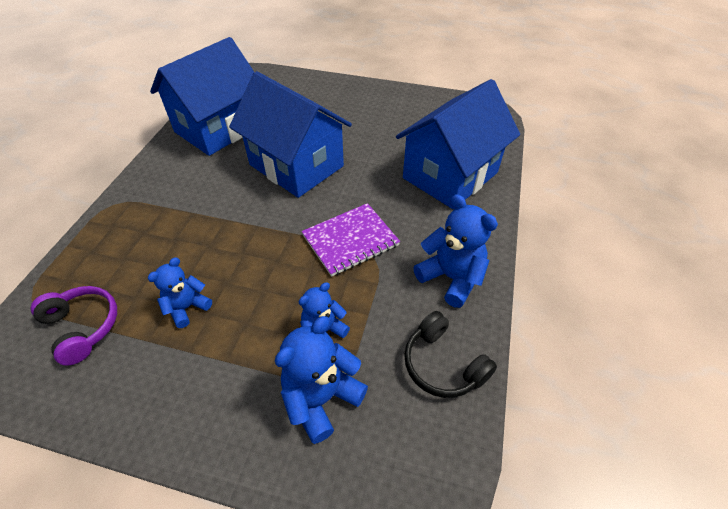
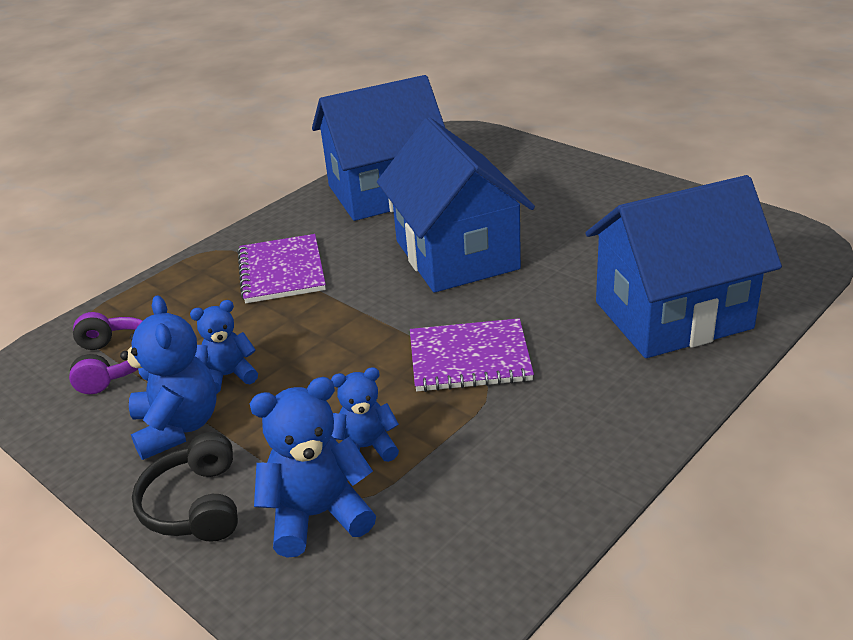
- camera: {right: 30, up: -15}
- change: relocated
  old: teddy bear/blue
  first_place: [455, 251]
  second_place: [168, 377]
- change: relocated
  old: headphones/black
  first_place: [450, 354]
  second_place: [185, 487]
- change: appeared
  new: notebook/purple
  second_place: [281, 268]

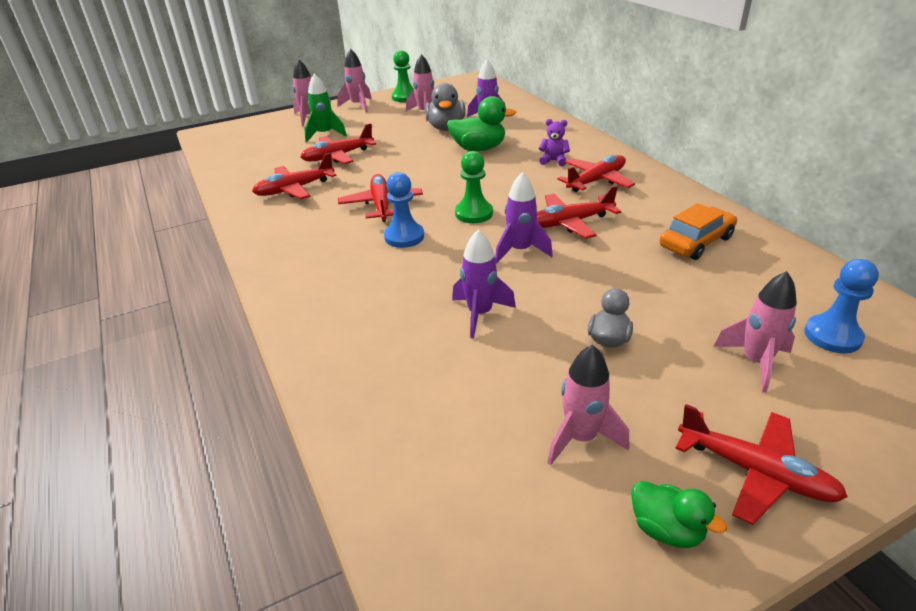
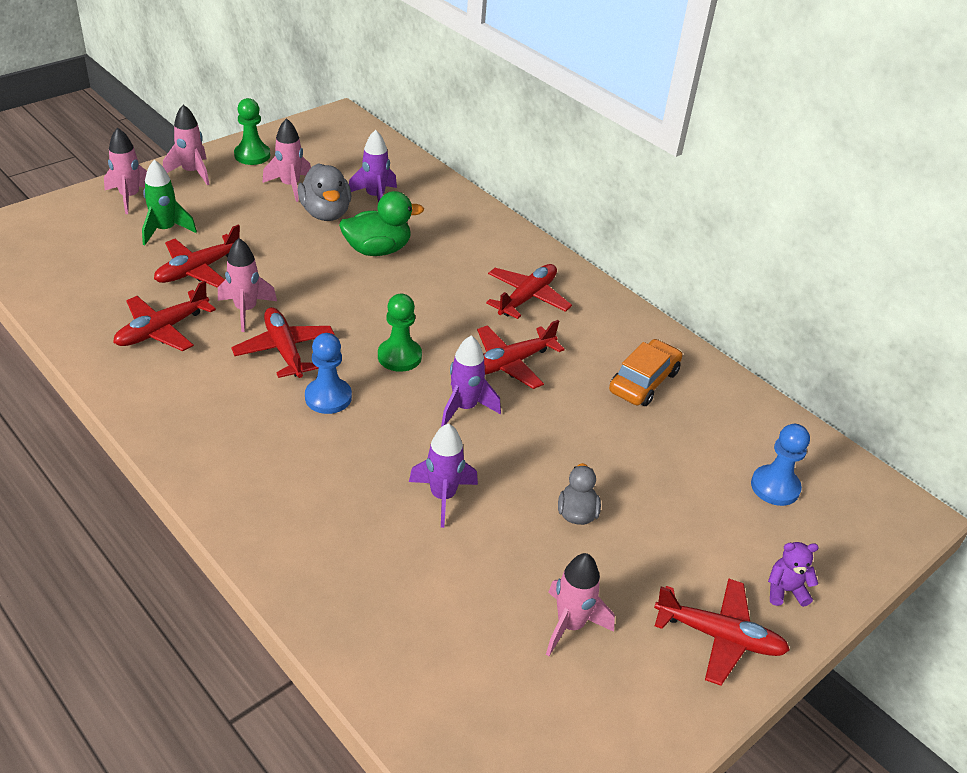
- camera: {right: -20, up: 5}
- change: relocated
  old: rocket/pink
  first_place: [755, 332]
  second_place: [247, 285]
- change: relocated
  old: teddy bear/purple
  first_place: [554, 142]
  second_place: [793, 574]
- change: missing
  old: duck/green
  first_place: [679, 514]

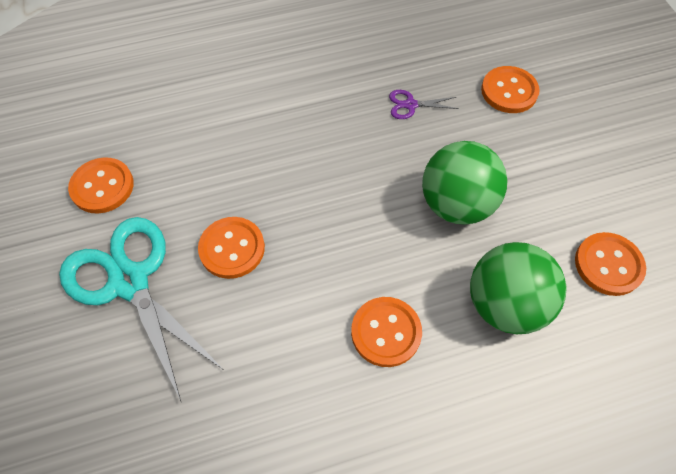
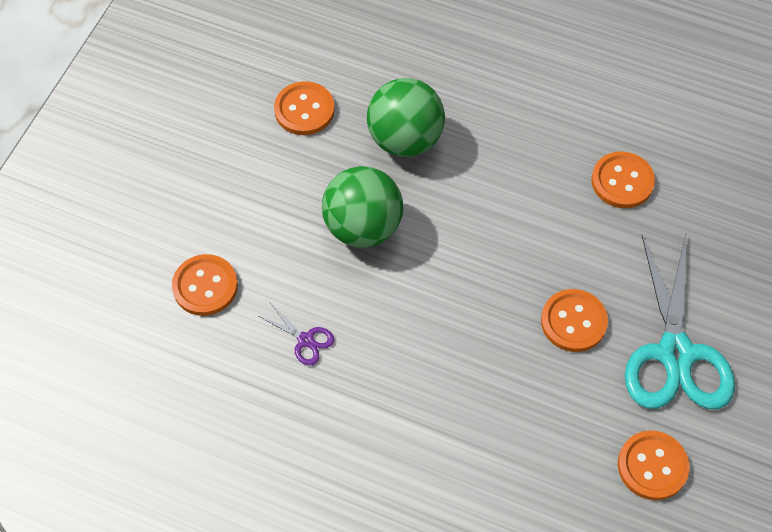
- camera: {right: -140, up: 0}
- change: relocated
  old: button/orange
  first_place: [386, 332]
  second_place: [623, 179]

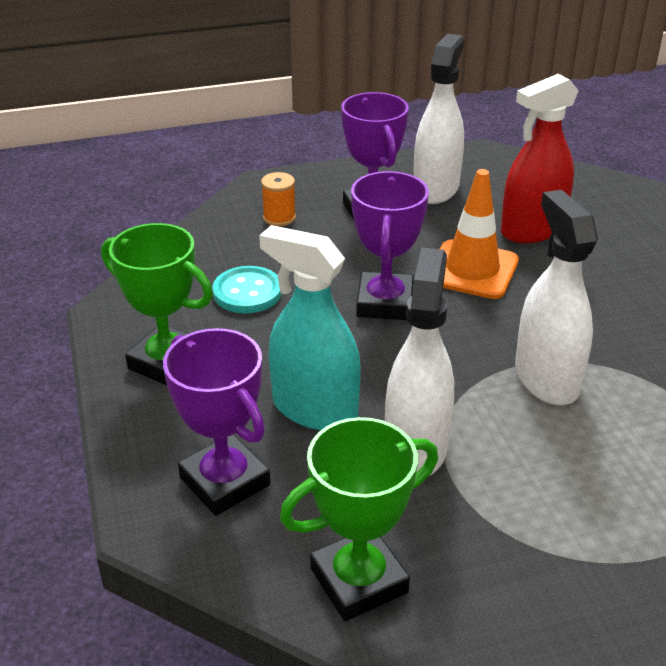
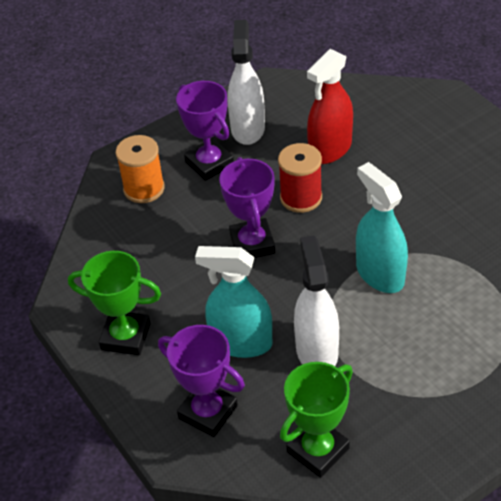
- camera: {right: -15, up: 10}
- change: size
  old: spool/orange
  first_place: [278, 199]
  second_place: [140, 169]
  factor: 1.63
- change: exchanged
  old: traffic cone/orange
  new: spool/red
  first_place: [479, 234]
  second_place: [300, 178]
- change: colour
  old: spray bottle/white
  new: spray bottle/turquoise
  first_place: [556, 297]
  second_place: [382, 227]
- change: missing
  old: button/turquoise
  first_place: [247, 289]

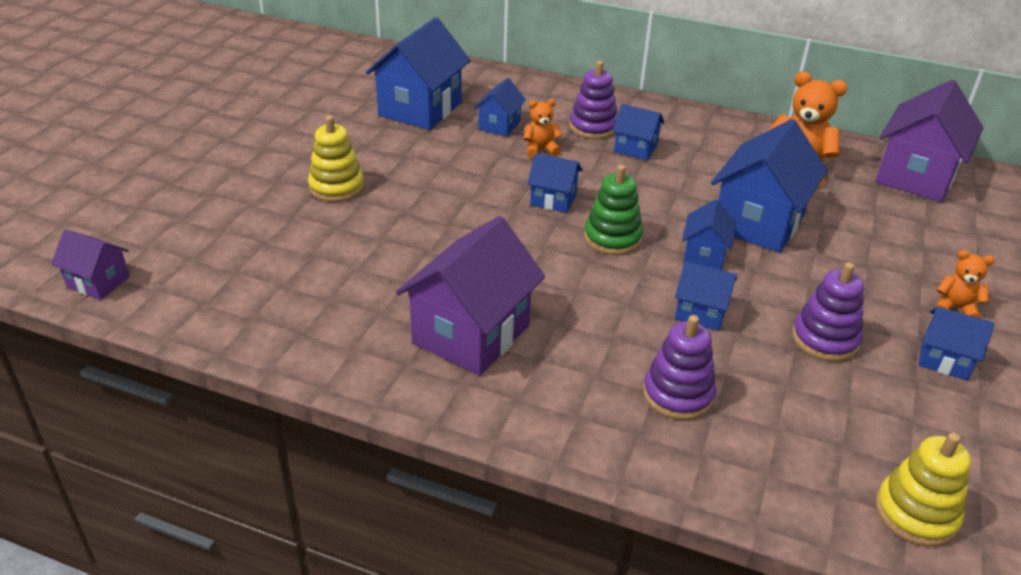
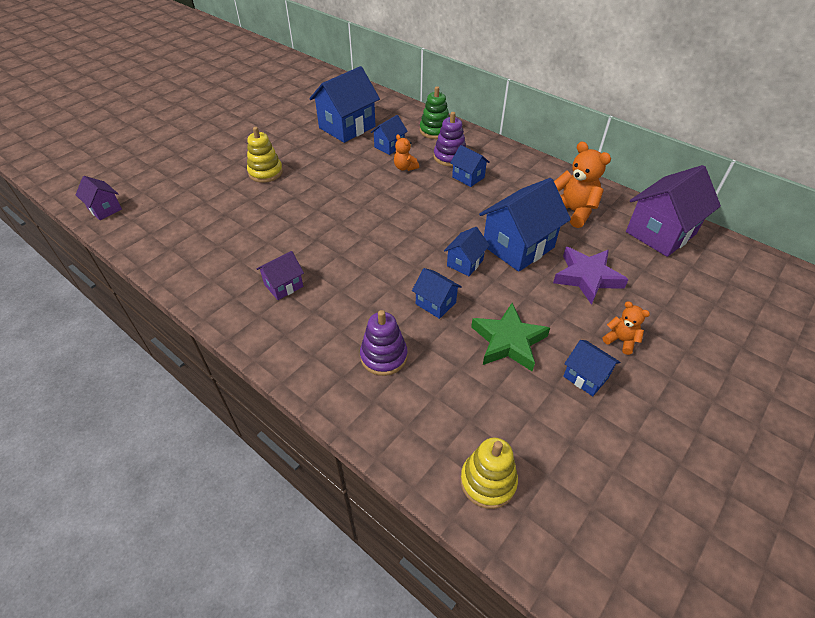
- camera: {right: 20, up: 10}
- change: size
  old: house/purple
  first_place: [470, 296]
  second_place: [280, 275]
  factor: 0.52
- change: spun
  old: teddy bear/orange
  first_place: [542, 128]
  second_place: [406, 152]
  degrees: -135
- change: relocated
  old: stacking toy/green
  first_place: [613, 210]
  second_place: [434, 112]
- change: exchanged
  old: stacking toy/purple
  new: star/green
  first_place: [828, 312]
  second_place: [510, 337]
- change: appeared
  new: star/purple
  second_place: [591, 276]
- change: missing
  old: house/blue
  first_place: [554, 183]

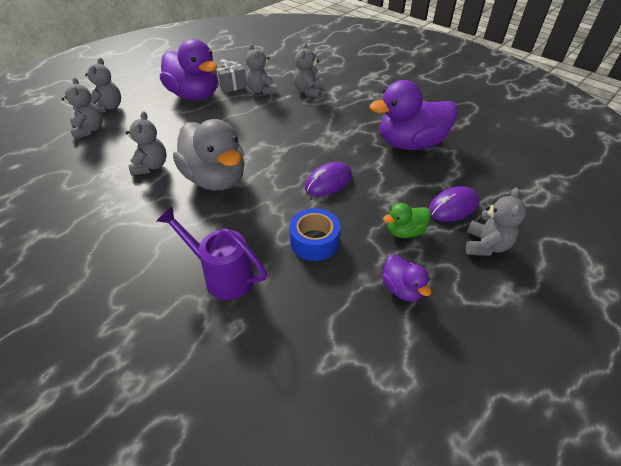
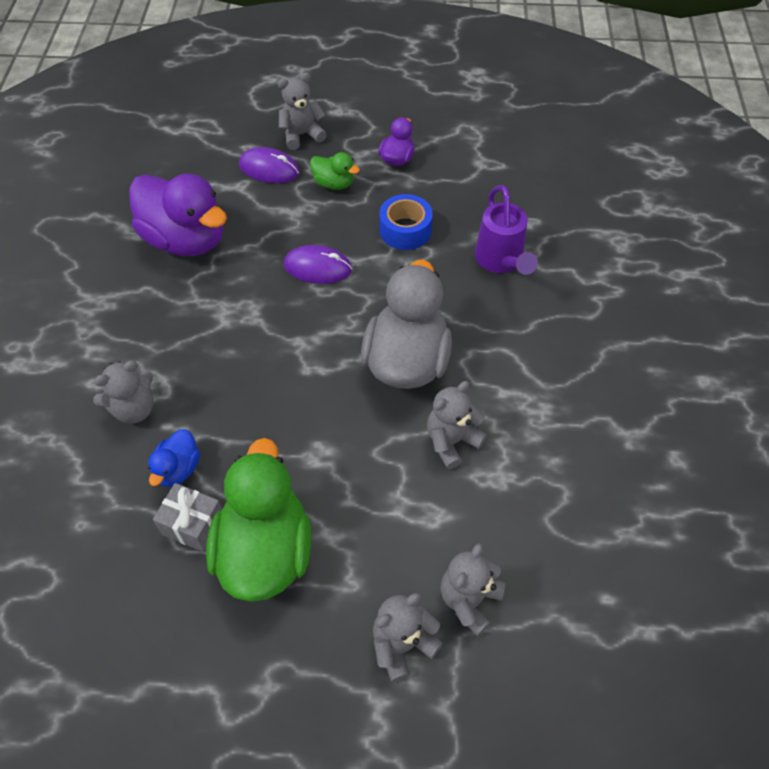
- camera: {right: -130, up: 10}
- change: exchanged
  old: teddy bear/grey
  new: duck/blue
  first_place: [261, 69]
  second_place: [174, 458]
- change: colour
  old: duck/purple
  new: duck/green
  first_place: [189, 70]
  second_place: [258, 520]

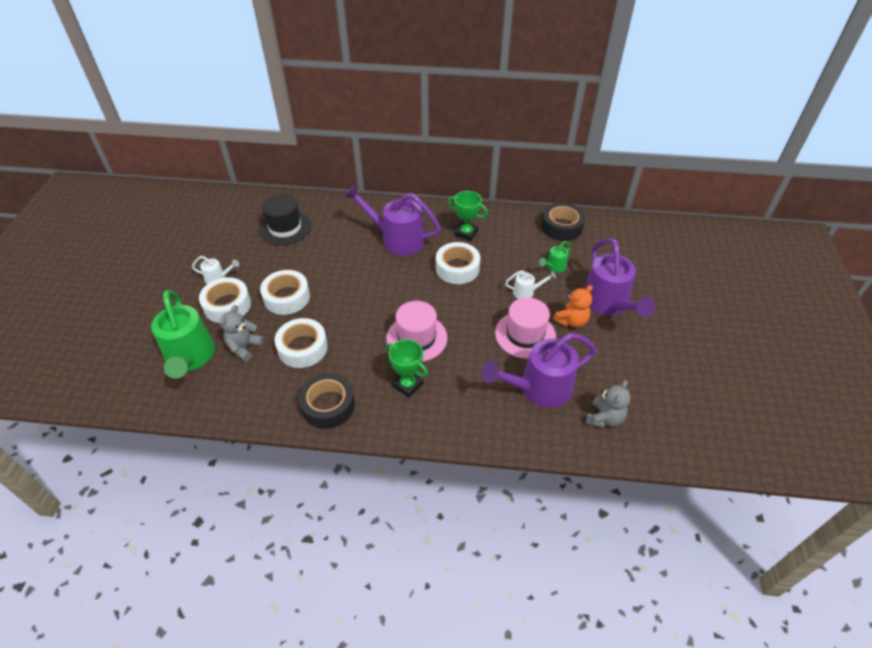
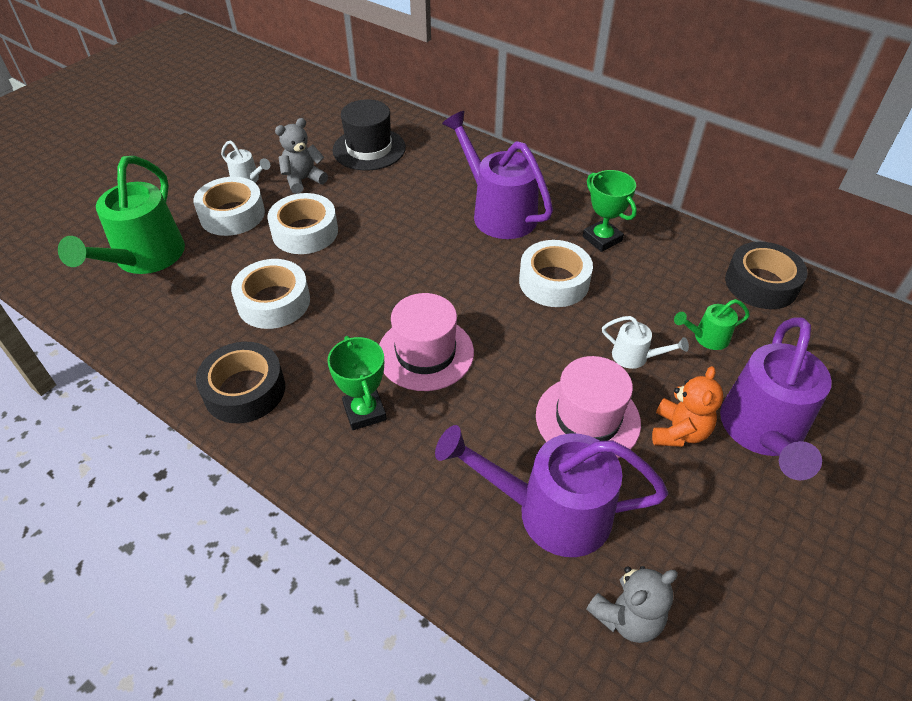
- camera: {right: 30, up: 0}
- change: relocated
  old: teddy bear/grey
  first_place: [241, 333]
  second_place: [301, 156]
- change: spun
  old: teddy bear/orange
  first_place: [573, 306]
  second_place: [687, 406]
  degrees: -60

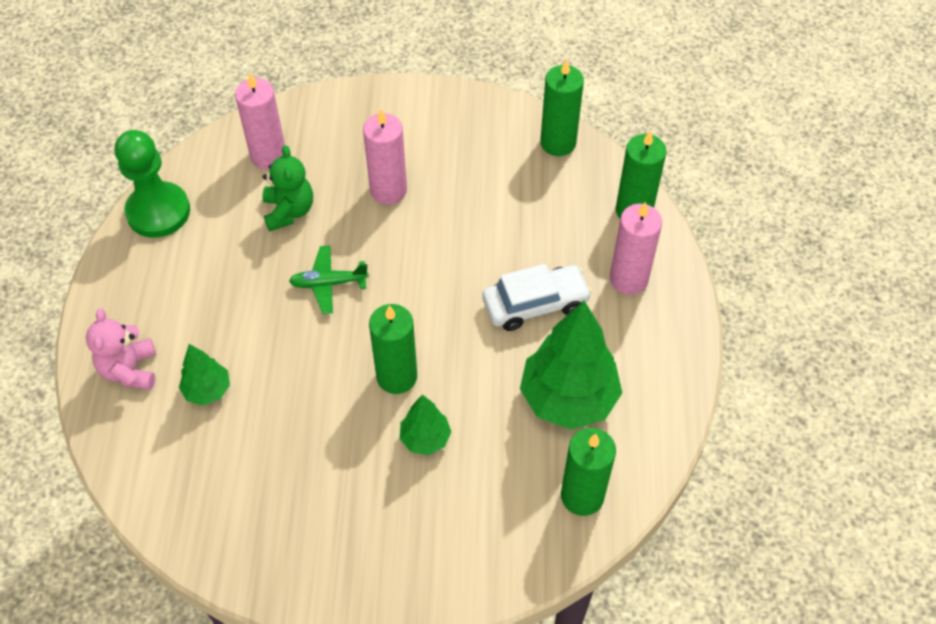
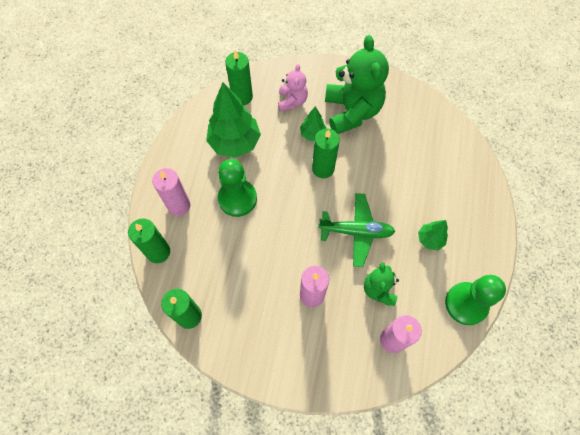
- camera: {right: -170, up: 10}
- change: exchanged
  old: car/white
  new: pawn/green
  first_place: [537, 297]
  second_place: [237, 188]
- change: relocated
  old: teddy bear/pink
  first_place: [121, 349]
  second_place: [293, 87]
- change: size
  old: plane/green
  first_place: [329, 279]
  second_place: [356, 230]
  factor: 1.57
- change: appeared
  new: teddy bear/green
  second_place: [357, 84]
- change: relocated
  old: tree/green
  first_place: [204, 374]
  second_place: [433, 235]

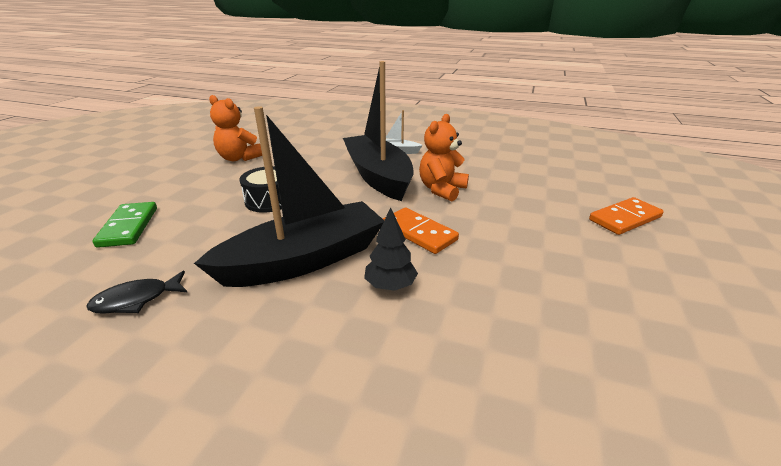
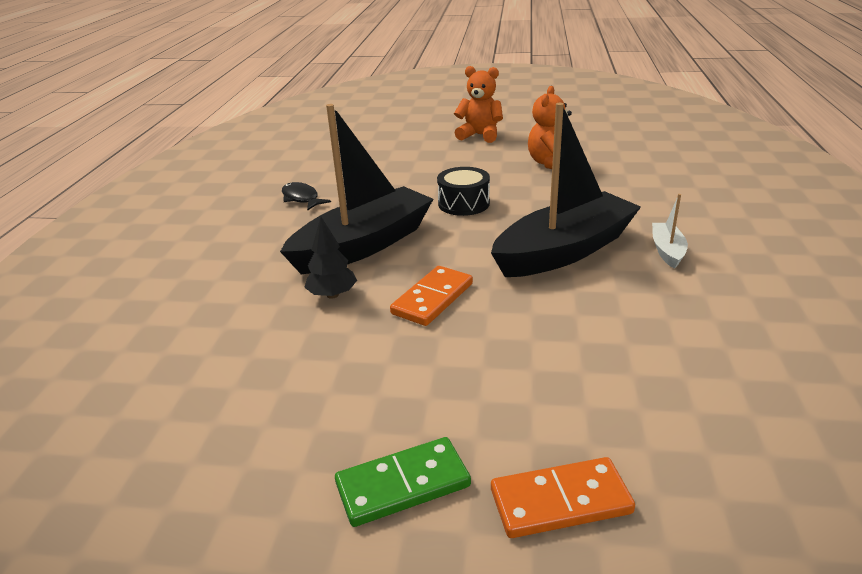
- camera: {right: 80, up: 0}
- change: spun
  old: boat/black
  first_place: [289, 196]
  second_place: [356, 189]
  degrees: -90
- change: relocated
  old: domino/green
  first_place: [125, 225]
  second_place: [403, 482]
- change: relocated
  old: teddy bear/orange
  first_place: [444, 157]
  second_place: [478, 104]
- change: spun
  old: domino/orange
  first_place: [626, 216]
  second_place: [563, 497]
  degrees: -60

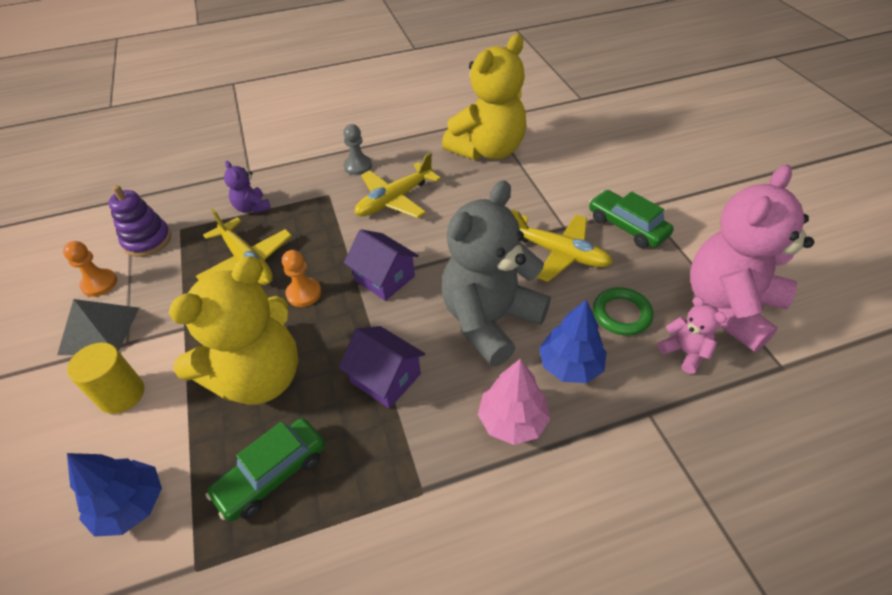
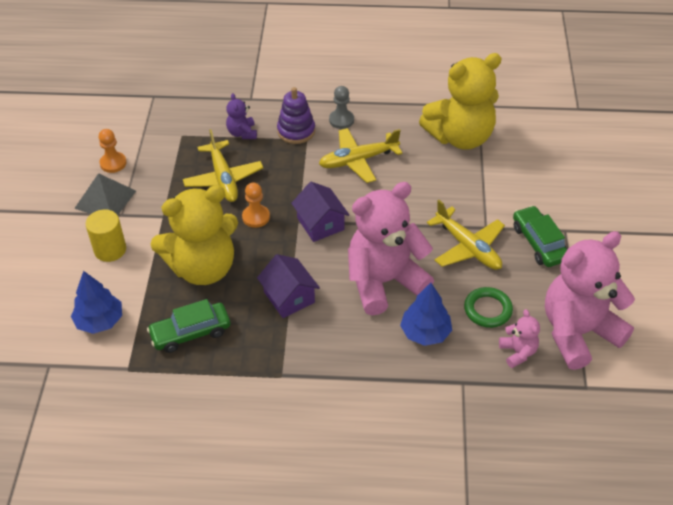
- camera: {right: 20, up: 0}
- change: relocated
  old: stacking toy/purple
  first_place: [139, 221]
  second_place: [296, 115]
- change: colour
  old: teddy bear/grey
  new: teddy bear/pink
  first_place: [496, 273]
  second_place: [391, 248]
- change: missing
  old: tree/pink
  first_place: [514, 402]

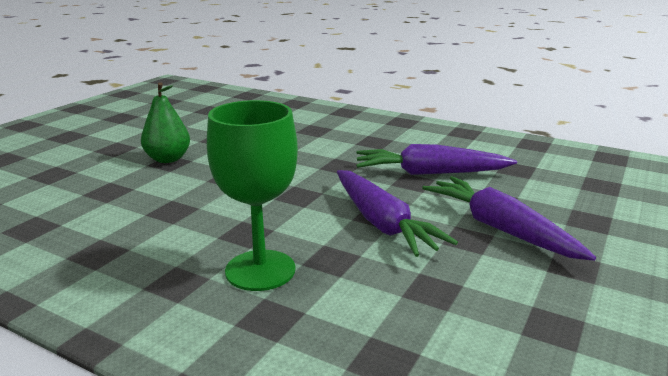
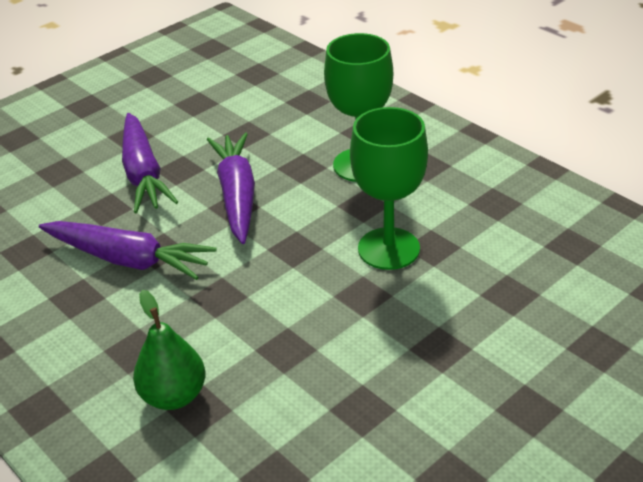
- camera: {right: -160, up: 15}
- change: relocated
  old: pear/green
  first_place: [165, 122]
  second_place: [169, 350]
- change: appeared
  new: goblet/green
  second_place: [389, 188]

